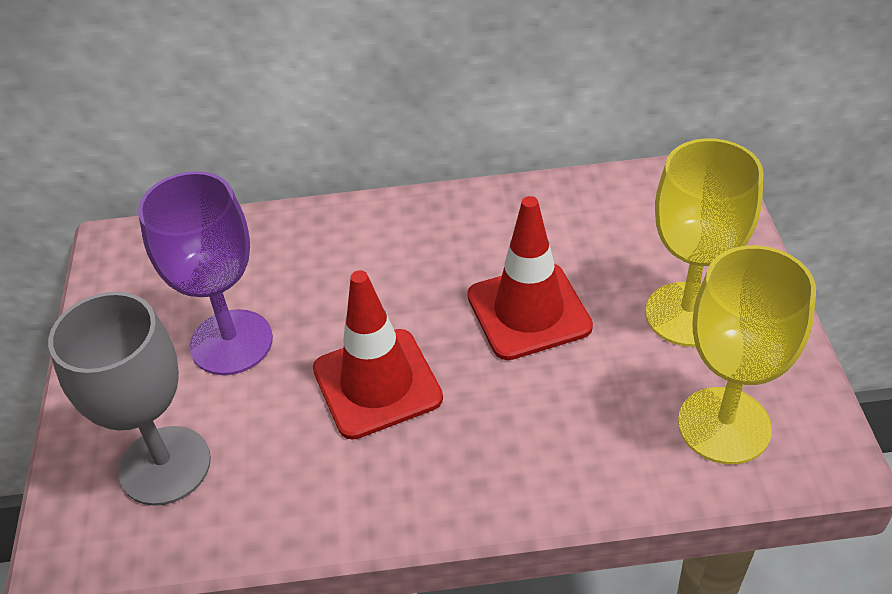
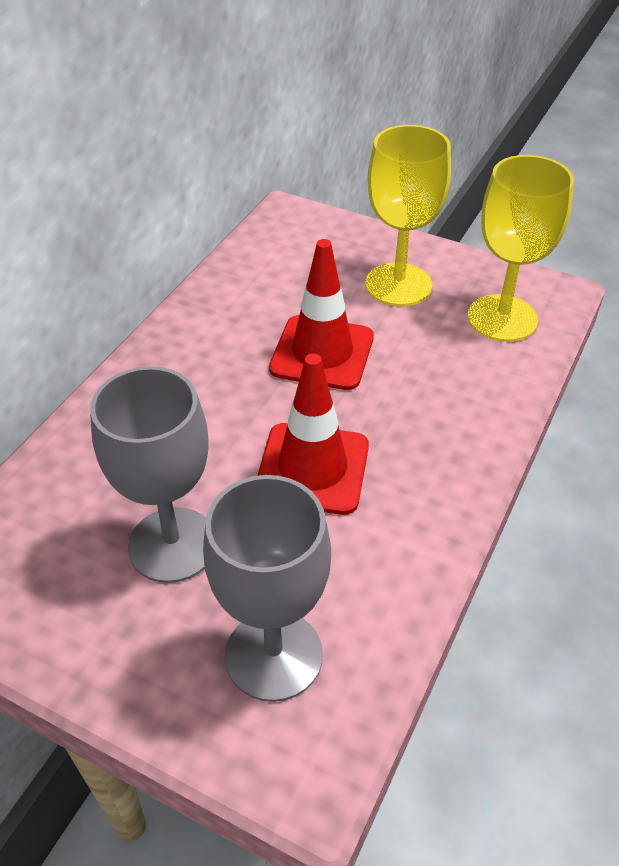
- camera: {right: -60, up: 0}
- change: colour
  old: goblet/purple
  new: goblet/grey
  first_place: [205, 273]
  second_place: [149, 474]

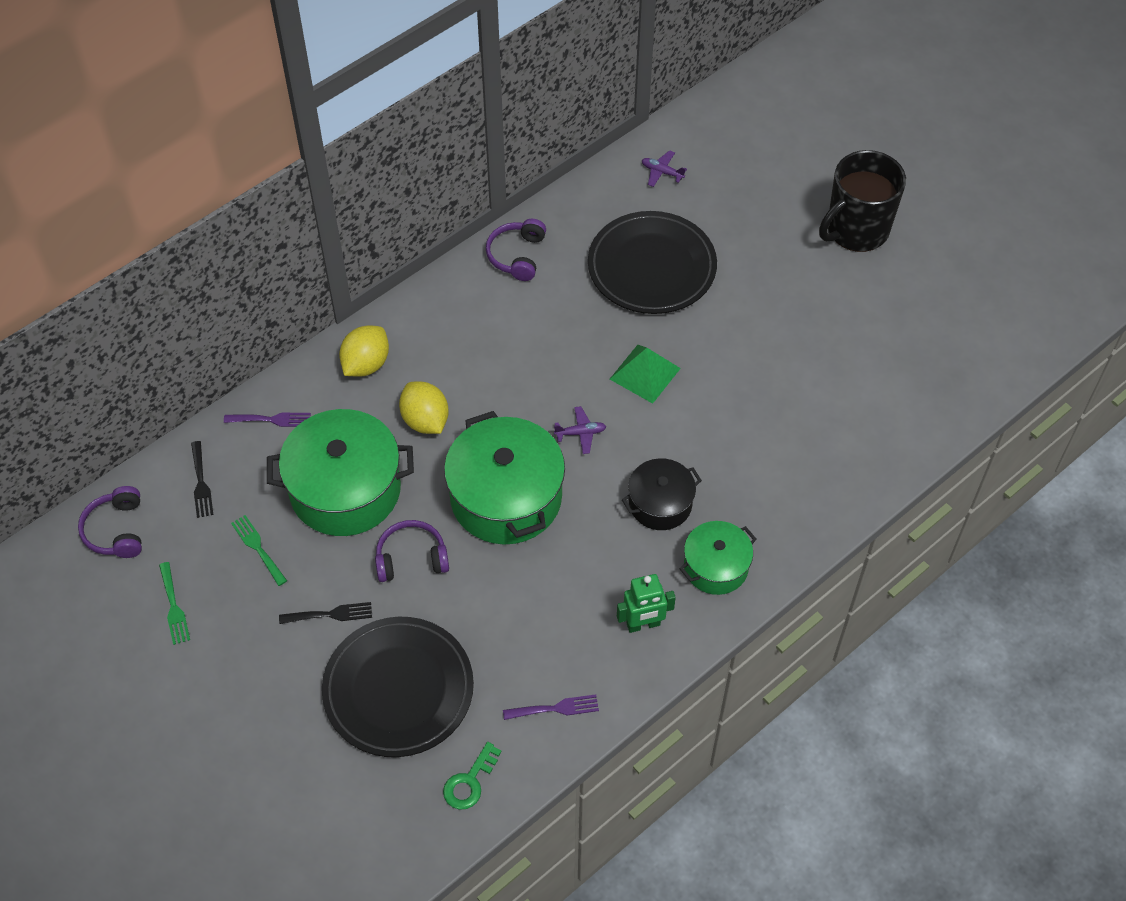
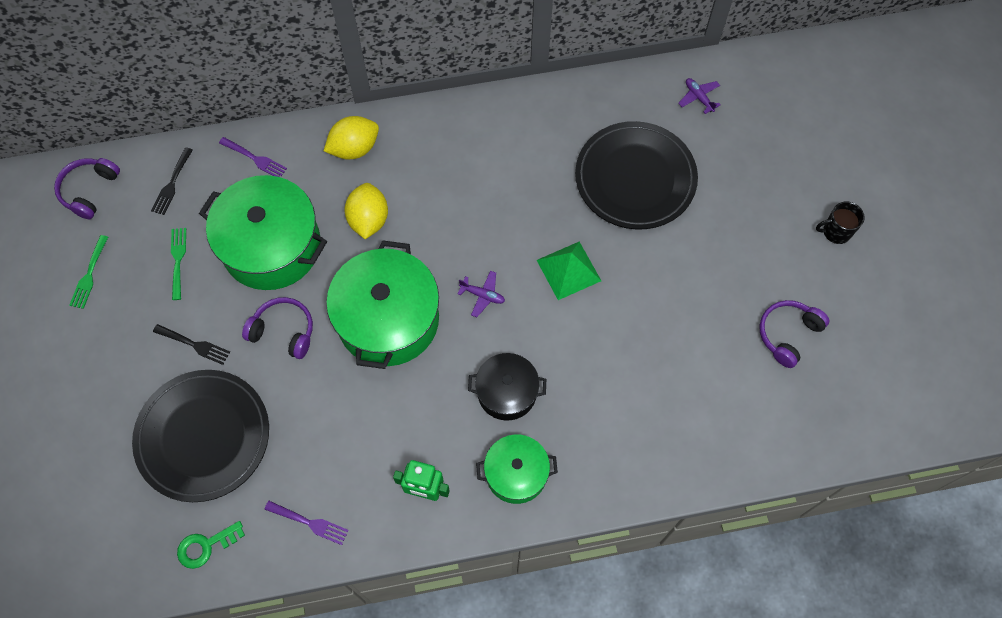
- camera: {right: 30, up: 10}
- change: relocated
  old: headphones/purple
  first_place: [516, 250]
  second_place: [794, 334]
- change: size
  old: mug/black
  first_place: [862, 201]
  second_place: [840, 223]
  factor: 0.46

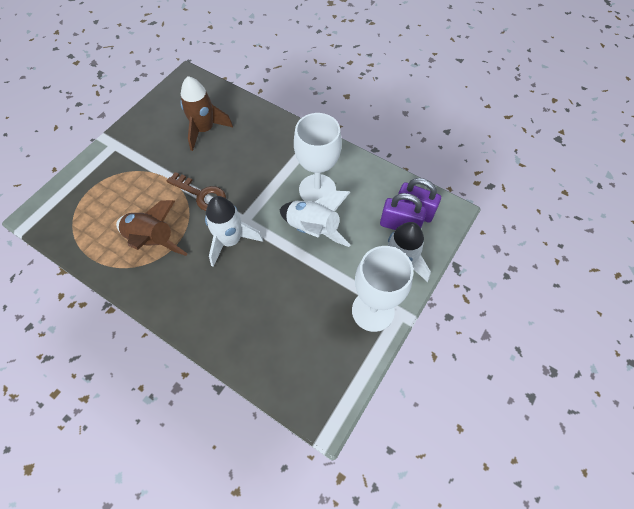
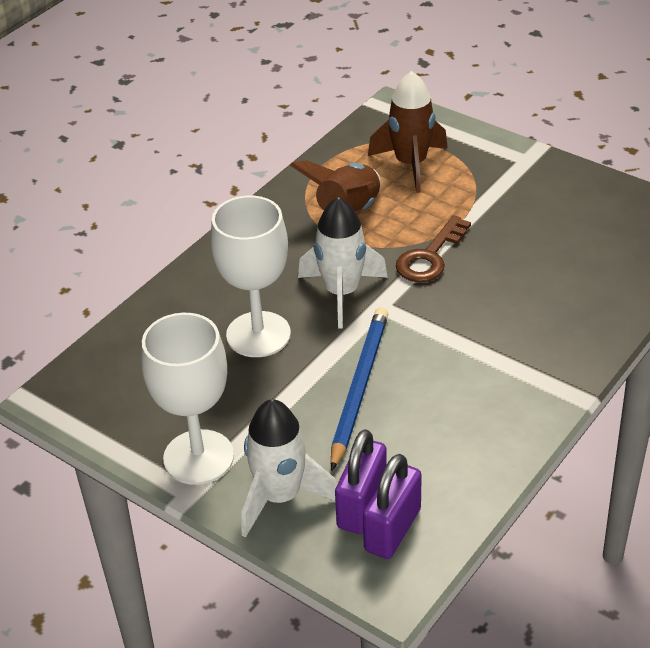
- camera: {right: 95, up: -20}
- change: relocated
  old: goblet/white
  first_place: [318, 157]
  second_place: [251, 276]
- change: exchanged
  old: rocket/white
  new: pencil/blue
  first_place: [314, 219]
  second_place: [359, 389]
- change: relocated
  old: rocket/brown
  first_place: [206, 113]
  second_place: [408, 132]

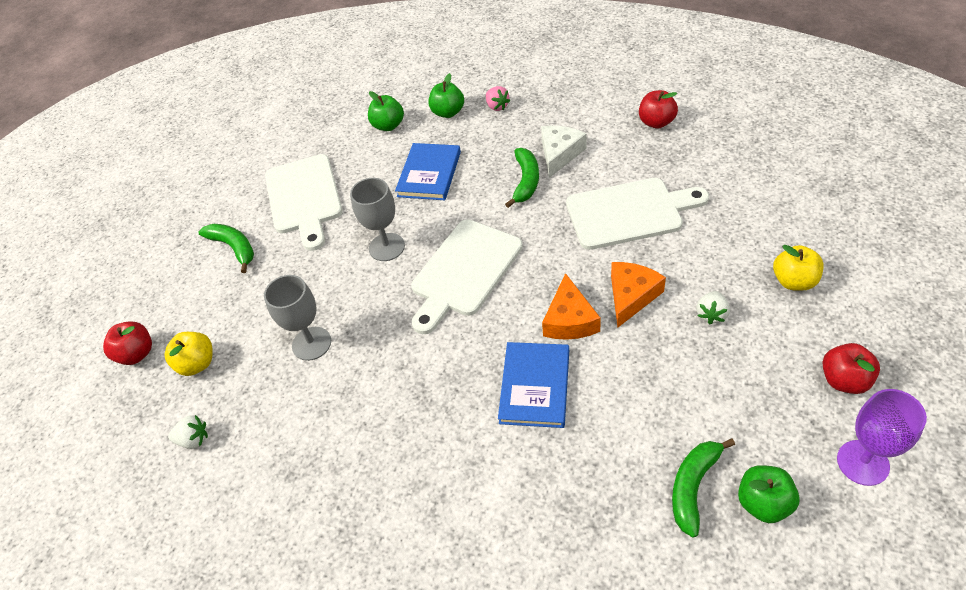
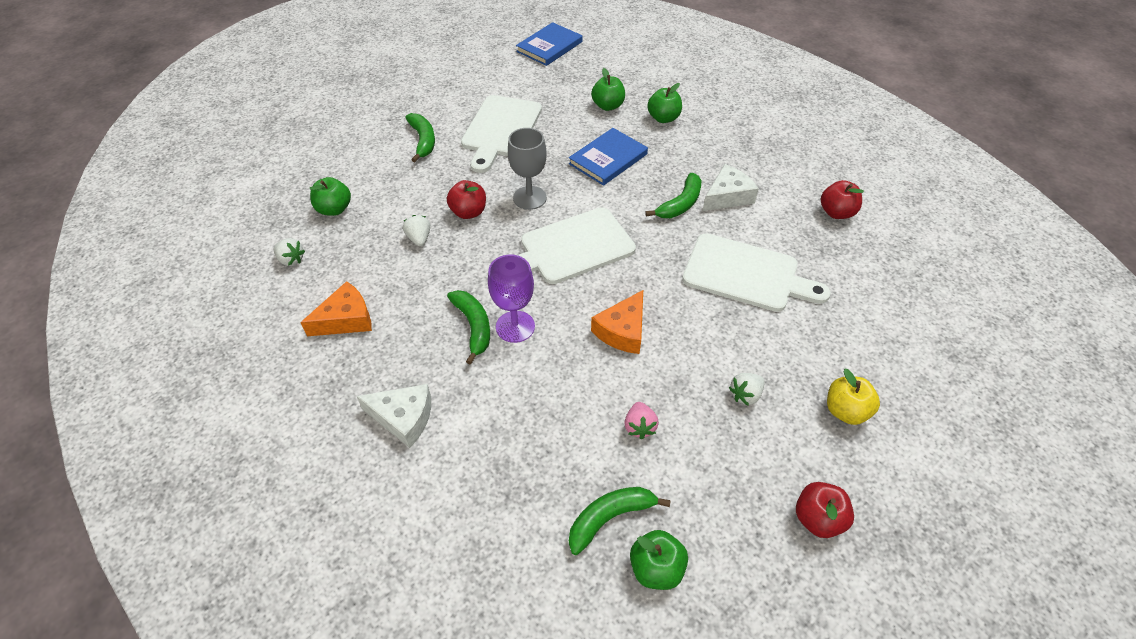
- camera: {right: 25, up: 0}
- change: relocated
  old: cheese/orange
  first_place: [638, 295]
  second_place: [336, 308]
- change: colour
  old: apple/yellow
  new: apple/green
  first_place: [188, 354]
  second_place: [330, 196]
- change: appeared
  new: cheese/white
  second_place: [393, 416]
- change: exchanged
  old: goblet/grey
  new: strawberry/white
  first_place: [297, 318]
  second_place: [416, 230]
- change: relocated
  old: apple/red
  first_place: [127, 343]
  second_place: [466, 199]
- change: appeared
  new: banana/green
  second_place: [468, 327]
- change: relocated
  old: goblet/purple
  first_place: [882, 437]
  second_place: [511, 298]
- change: relocated
  old: book/blue
  first_place: [533, 385]
  second_place: [549, 44]
- change: relocated
  old: strawberry/pink
  first_place: [498, 98]
  second_place: [641, 420]

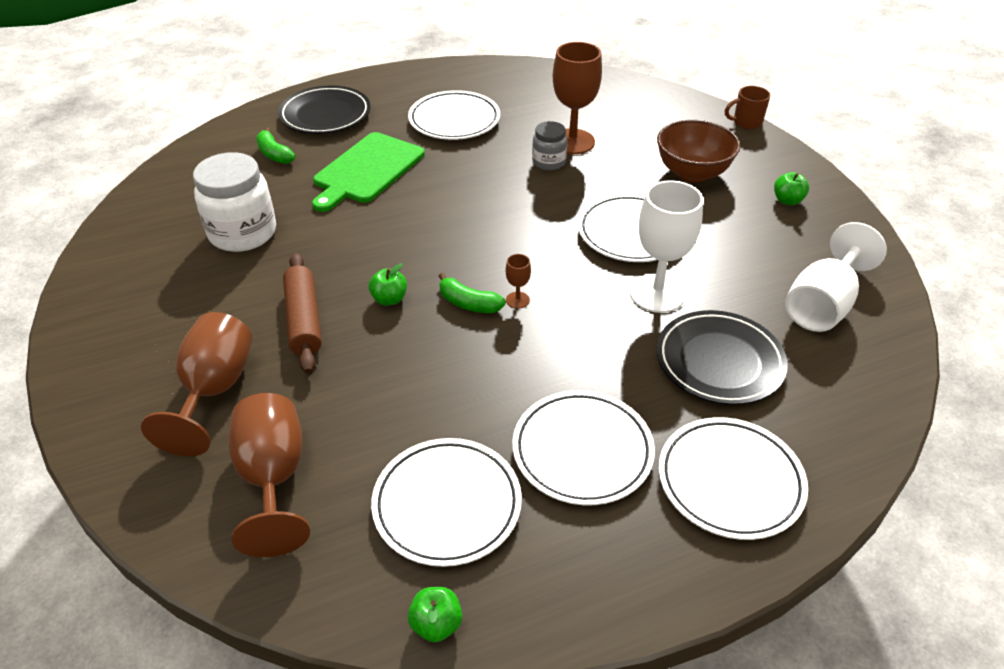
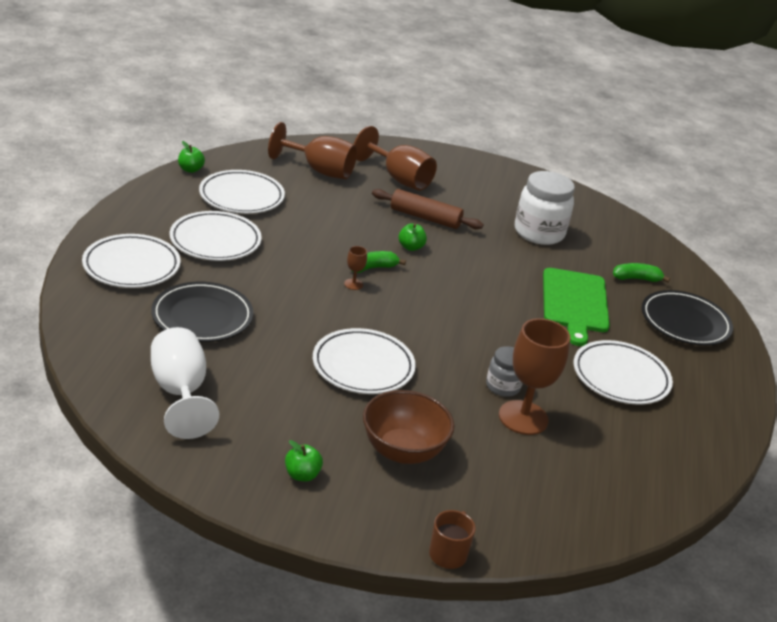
- camera: {right: 120, up: -10}
- change: spun
  old: cutting board/green
  first_place: [368, 172]
  second_place: [576, 307]
  degrees: -150
- change: missing
  old: goblet/white
  first_place: [666, 246]

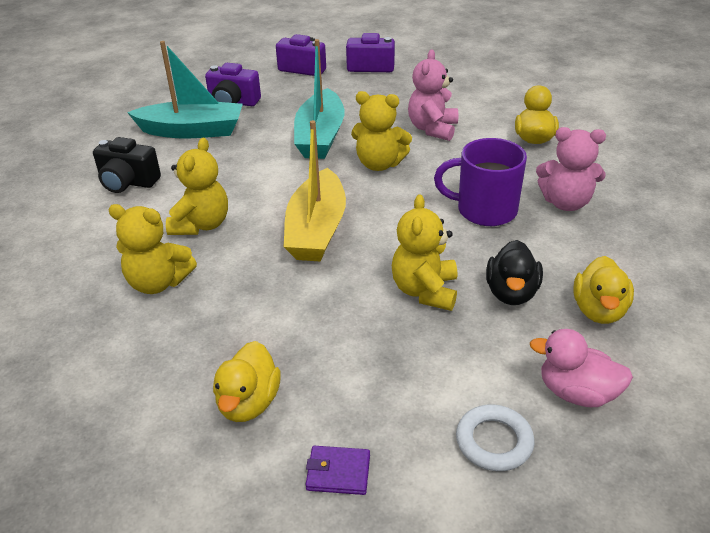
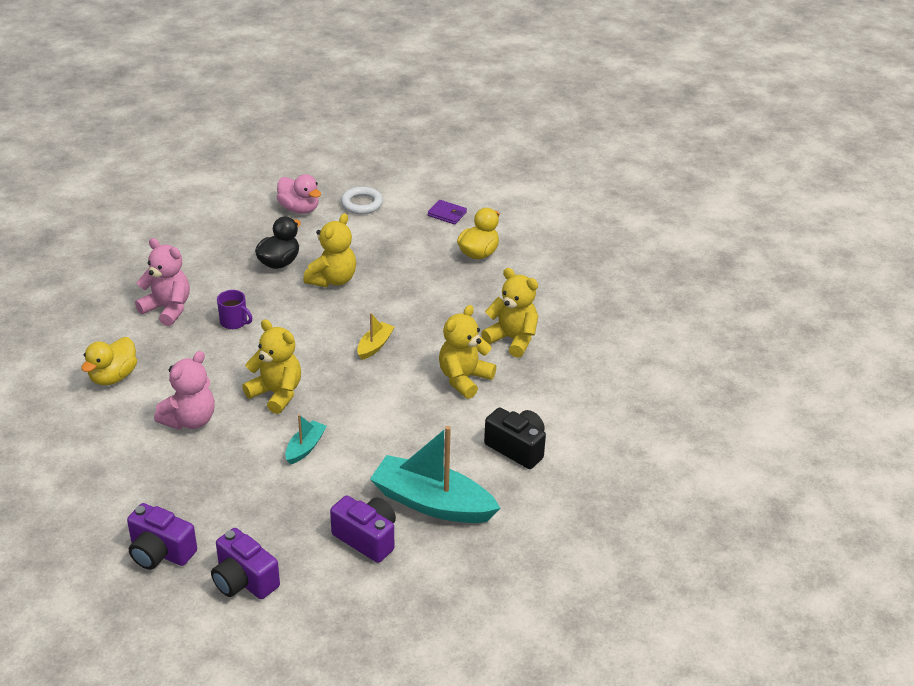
- camera: {right: -160, up: 0}
- change: size
  old: mug/purple
  first_place: [480, 182]
  second_place: [234, 309]
  factor: 0.53
- change: size
  old: boat/turquoise
  first_place: [319, 99]
  second_place: [306, 439]
  factor: 0.47
- change: size
  old: boat/yellow
  first_place: [315, 191]
  second_place: [375, 336]
  factor: 0.47
- change: missing
  old: duck/yellow
  first_place: [603, 290]

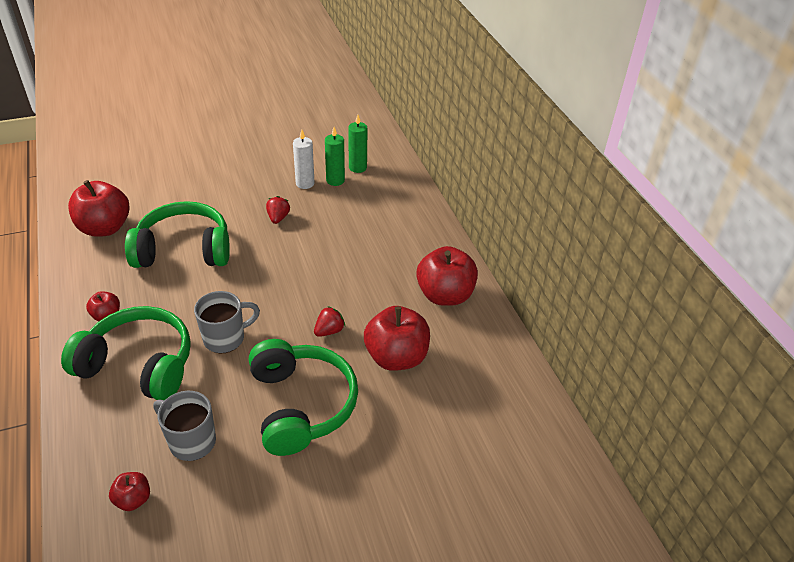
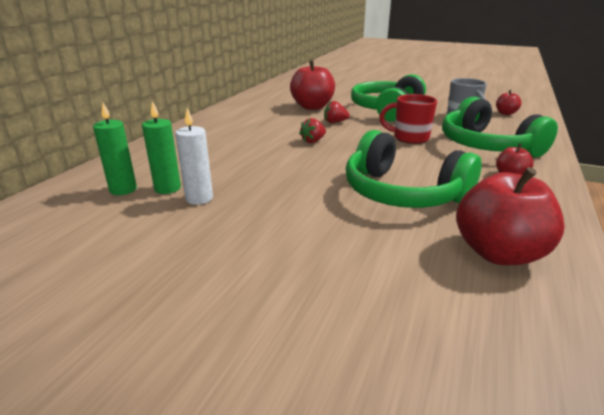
- camera: {right: -135, up: -15}
- change: relocated
  old: strawberry/red
  first_place: [278, 210]
  second_place: [312, 130]
- change: colour
  old: mug/grey
  new: mug/red
  first_place: [227, 322]
  second_place: [408, 119]
- change: missing
  old: apple/red
  first_place: [447, 276]

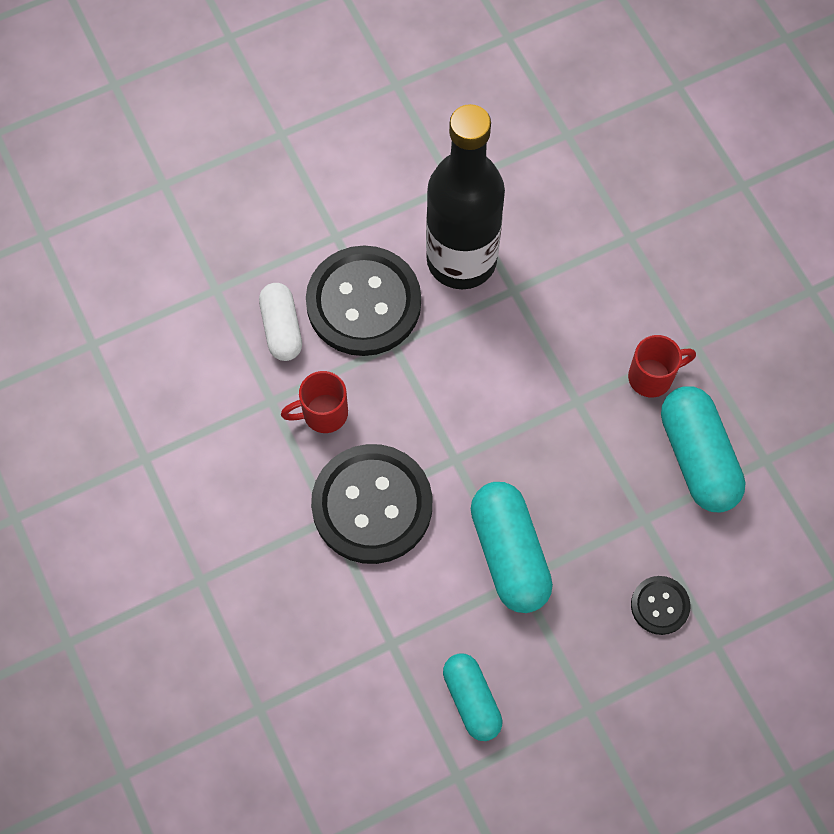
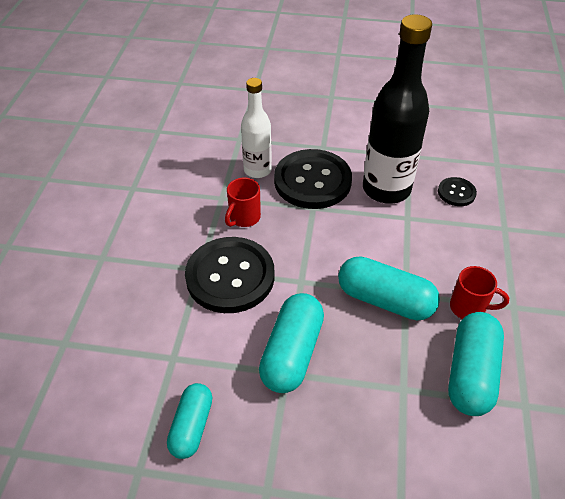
- camera: {right: 35, up: -20}
- change: spun
  old: mug/red
  first_place: [314, 402]
  second_place: [243, 202]
  degrees: -75
- change: exchanged
  old: capsule/white
  new: bottle/white
  first_place: [280, 322]
  second_place: [256, 128]
- change: appeared
  new: capsule/turquoise
  second_place: [389, 288]
- change: relocated
  old: button/black
  first_place: [660, 605]
  second_place: [457, 191]

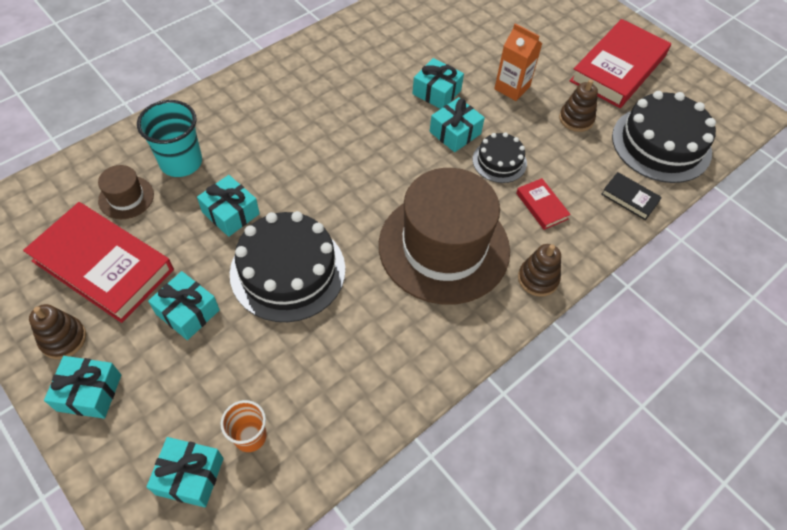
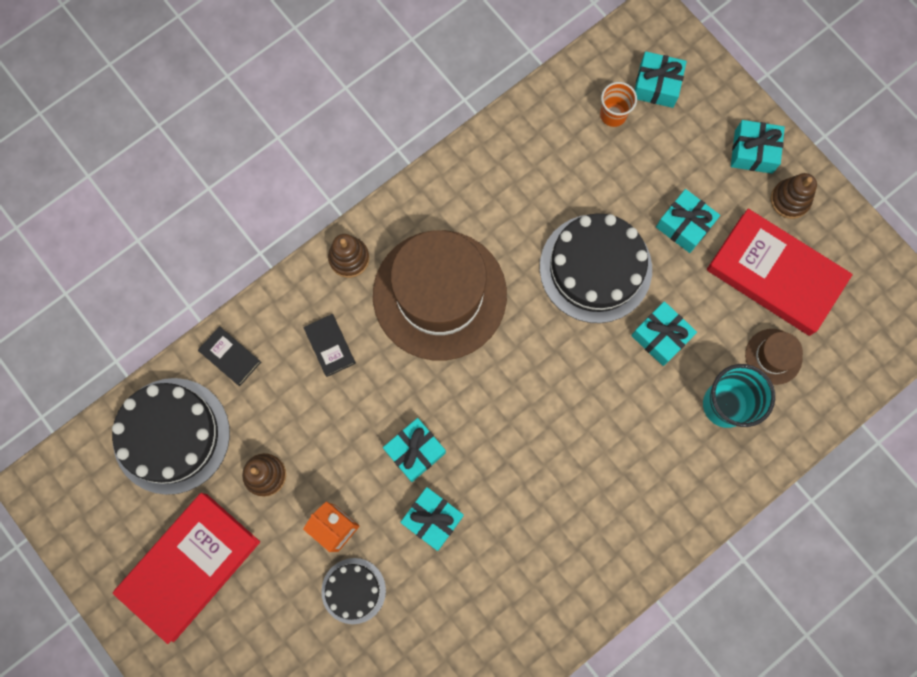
- camera: {right: -175, up: 20}
- change: colour
  old: book/red
  new: book/black
  first_place: [543, 204]
  second_place: [329, 345]
- change: relocated
  old: cake/black
  first_place: [500, 157]
  second_place: [353, 591]

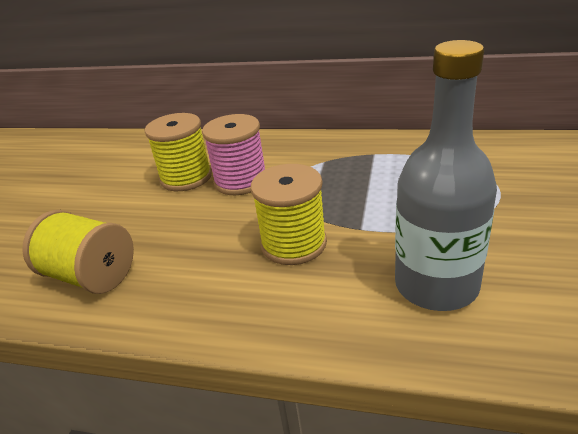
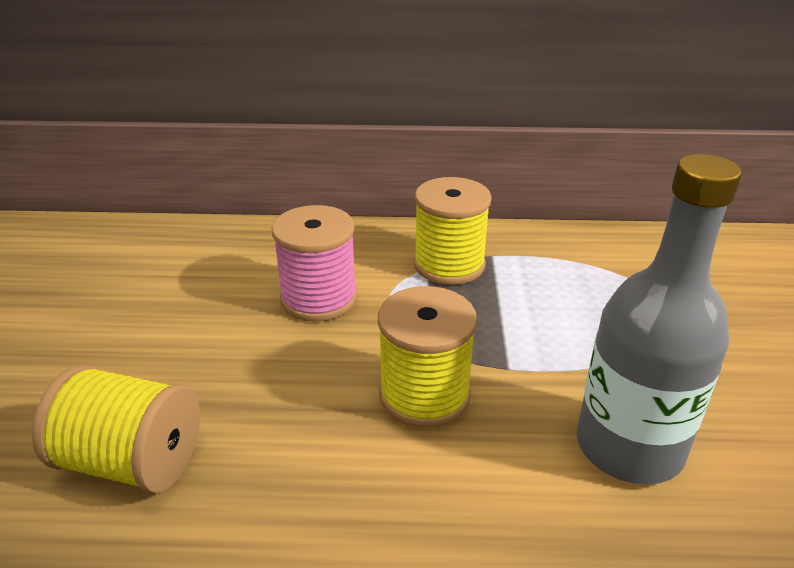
- camera: {right: -15, up: 0}
- change: relocated
  old: spool/yellow
  first_place: [178, 152]
  second_place: [453, 231]

